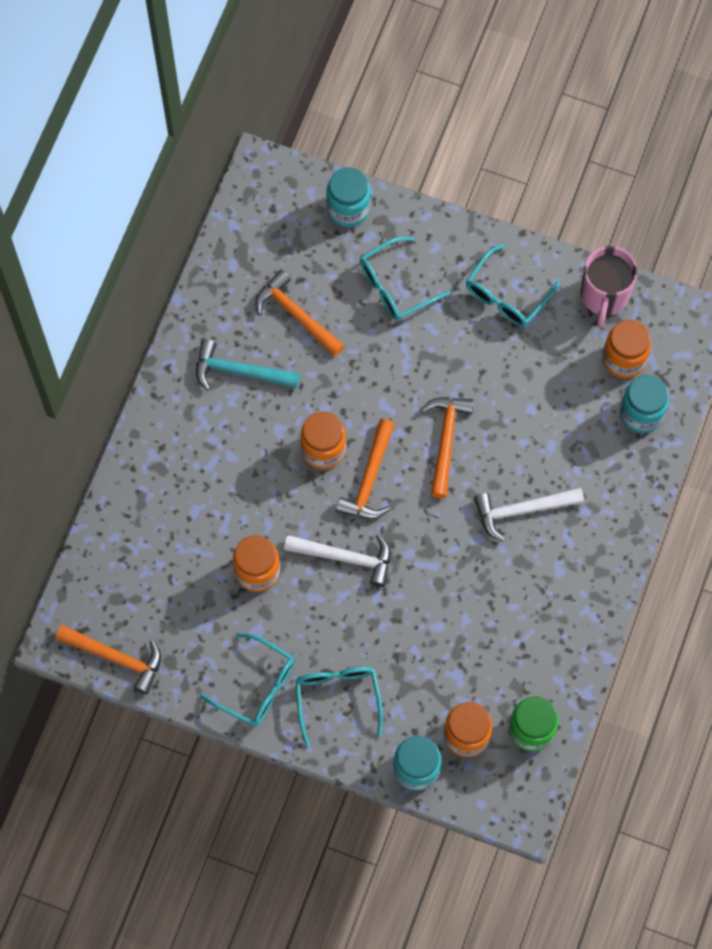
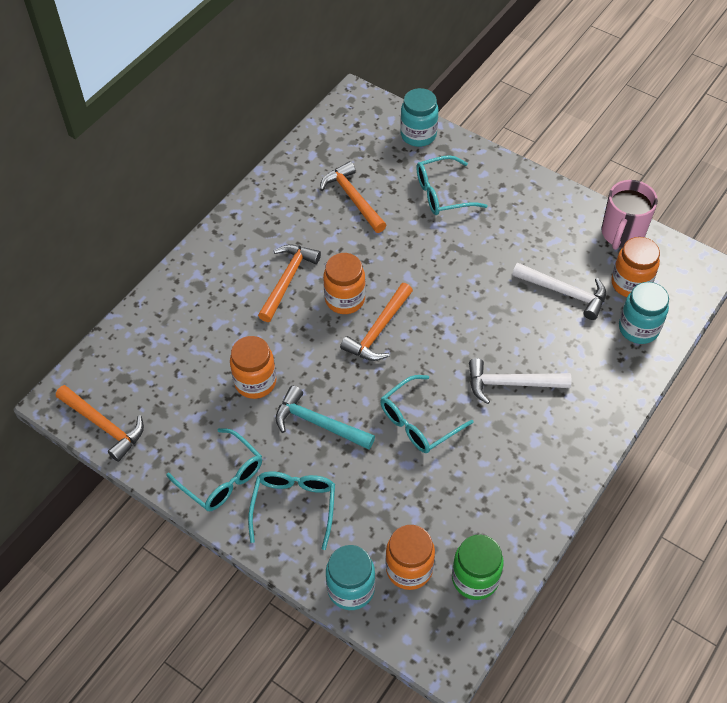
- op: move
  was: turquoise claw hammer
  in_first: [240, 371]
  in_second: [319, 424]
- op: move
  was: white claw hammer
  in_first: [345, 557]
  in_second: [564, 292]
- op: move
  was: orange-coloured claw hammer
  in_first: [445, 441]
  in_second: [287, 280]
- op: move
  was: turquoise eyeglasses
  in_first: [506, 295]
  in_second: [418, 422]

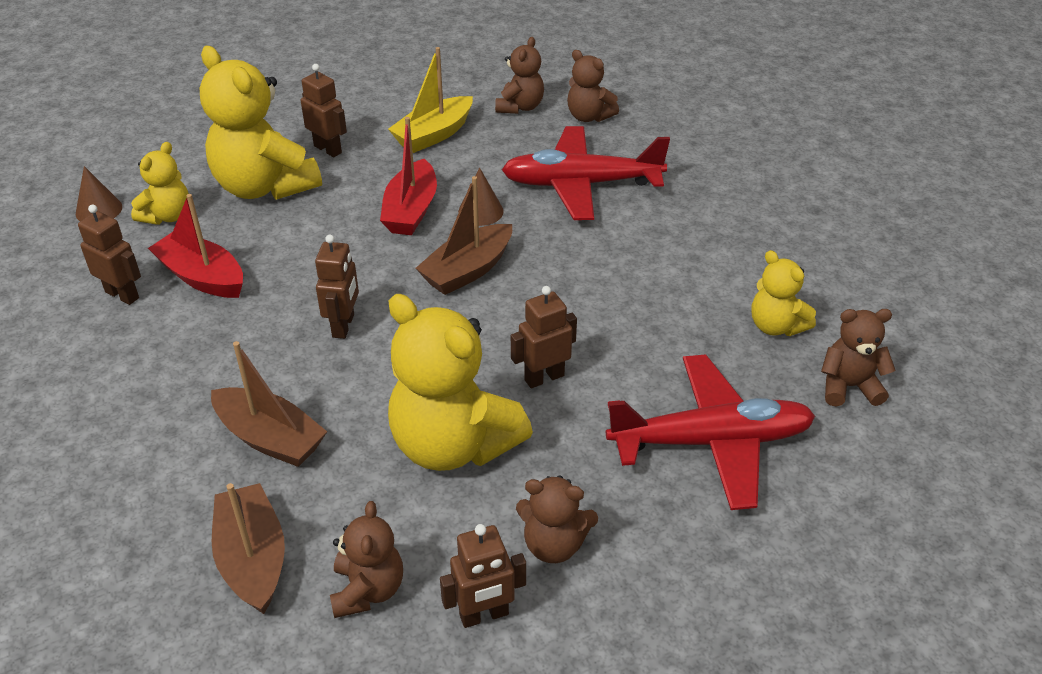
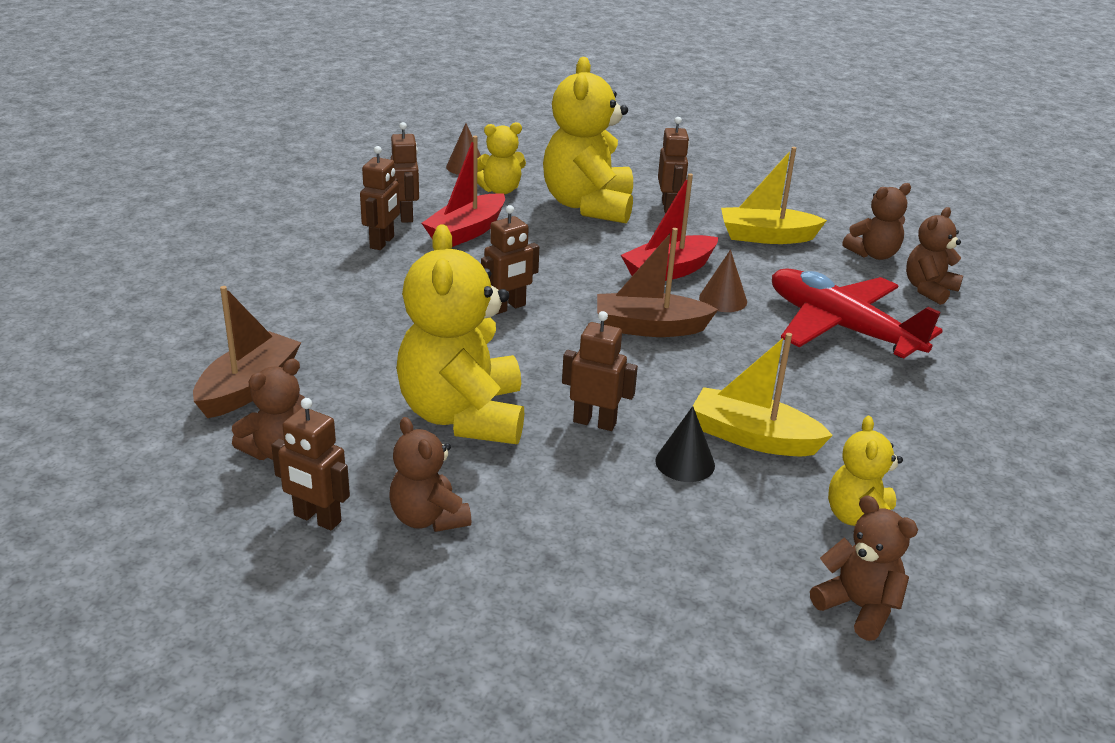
- op: rotate
  was: crimson toy boat
  in_first: [202, 277]
  in_second: [466, 232]
  clockwise: -135
- op: delete
  was: brown toy boat
  in_first: [270, 438]
- op: rotate
  was: brown teddy bear
  in_first: [589, 116]
  in_second: [929, 289]
  clockwise: 45
- op: delete
  was: crimson toy plane
  in_first: [711, 441]
- op: insert
  now: brown robot figure
  in_second: [382, 242]
- op: insert
  now: black cone shape
  in_second: [685, 463]
- op: insert
  now: yellow toy boat
  in_second: [753, 437]

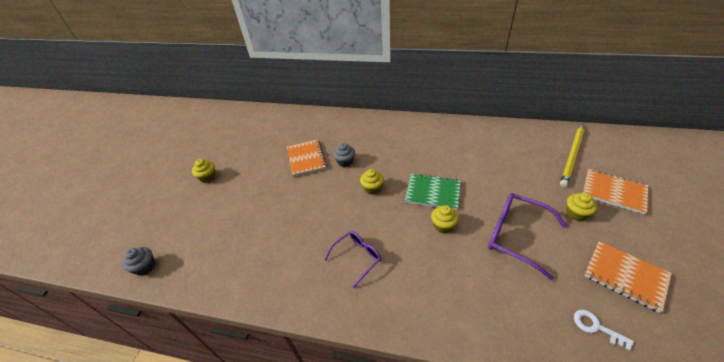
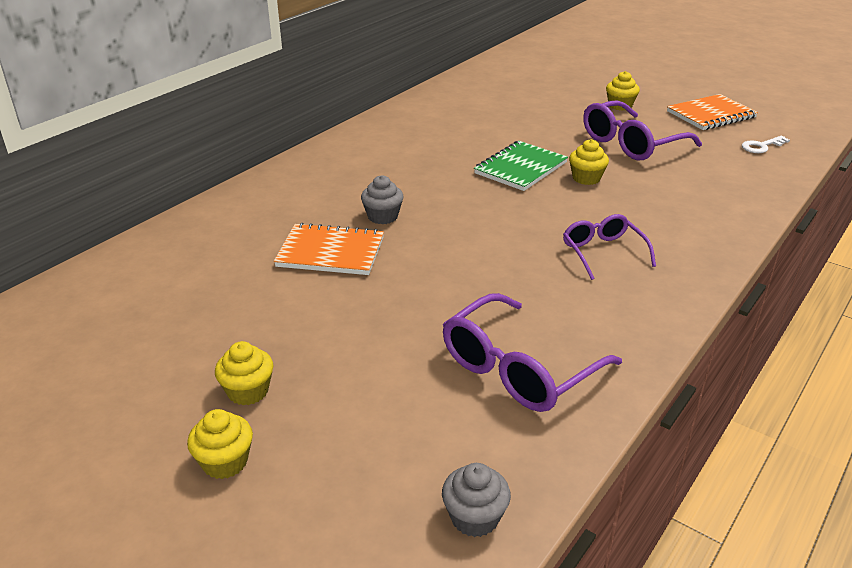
- op: move
  was: yellow fairy cake
  in_first: [372, 188]
  in_second: [225, 462]
- op: delete
  was: yellow pencil
  in_first: [572, 156]
- op: delete
  was: orange-coloured notepad
  in_first: [613, 192]
- op: insert
  now: purple eyeglasses
  in_second: [518, 369]

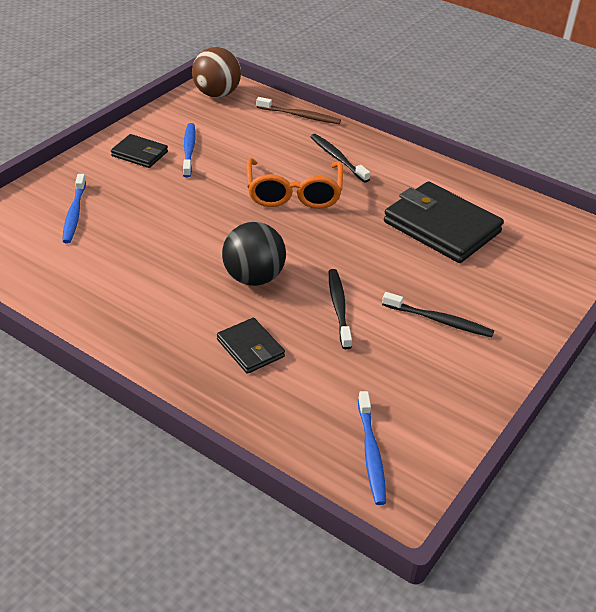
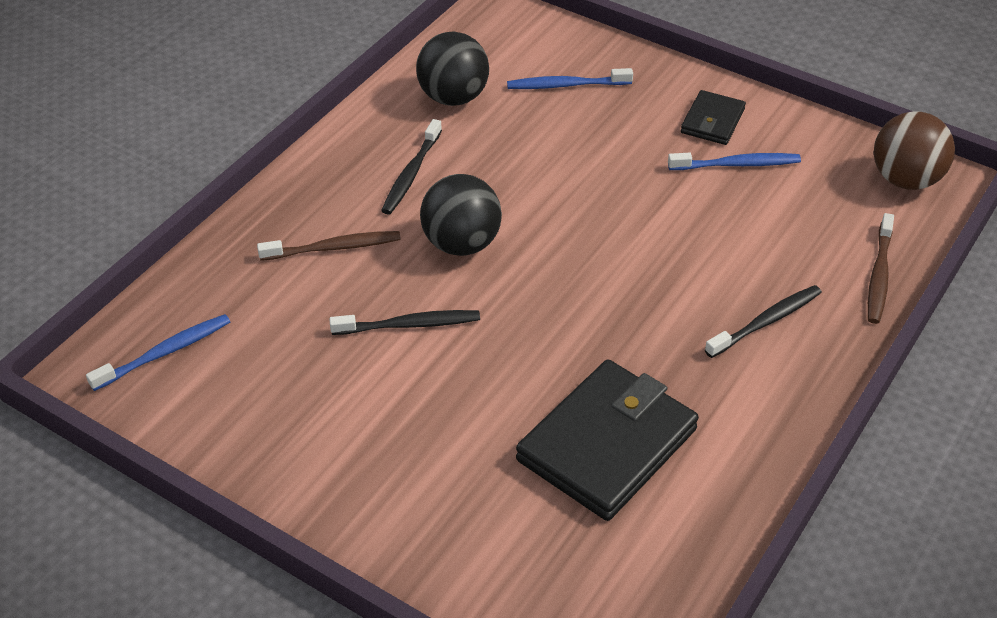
- op: replace
  was: black wallet
  now: brown tooth brush
  in_first: [250, 348]
  in_second: [333, 248]
- op: delete
  was: orange-coloured eyeglasses
  in_first: [293, 193]
- op: rotate
  was: blue tooth brush
  in_first: [371, 453]
  in_second: [164, 353]
  clockwise: 150
- op: move
  was: black tooth brush
  in_first: [439, 320]
  in_second: [411, 173]
- op: insert
  now: black sphere
  in_second: [453, 97]

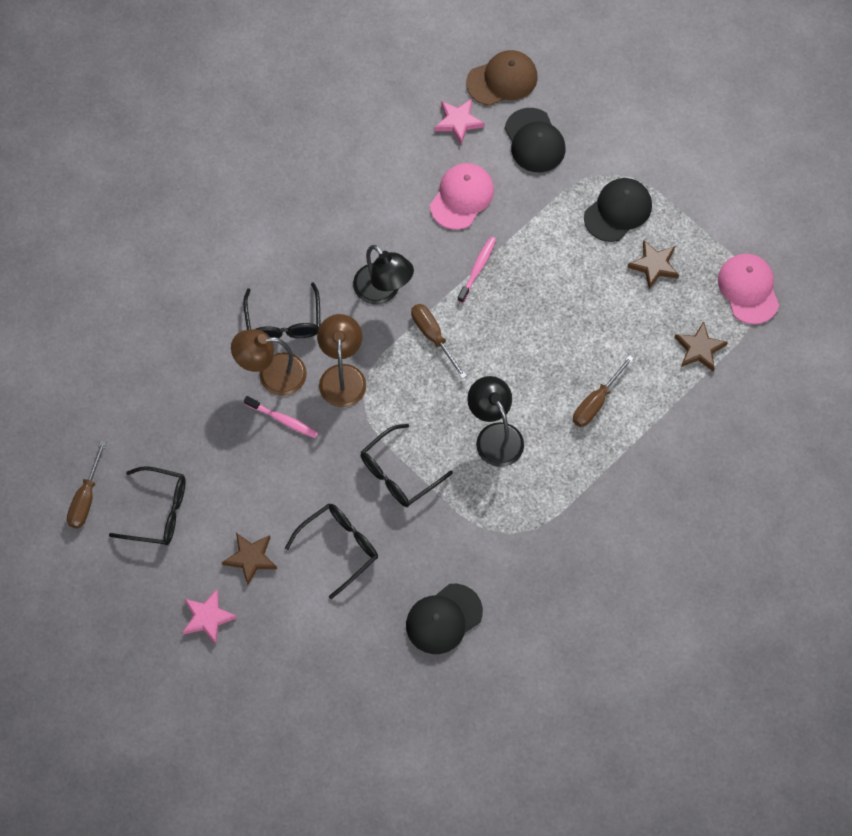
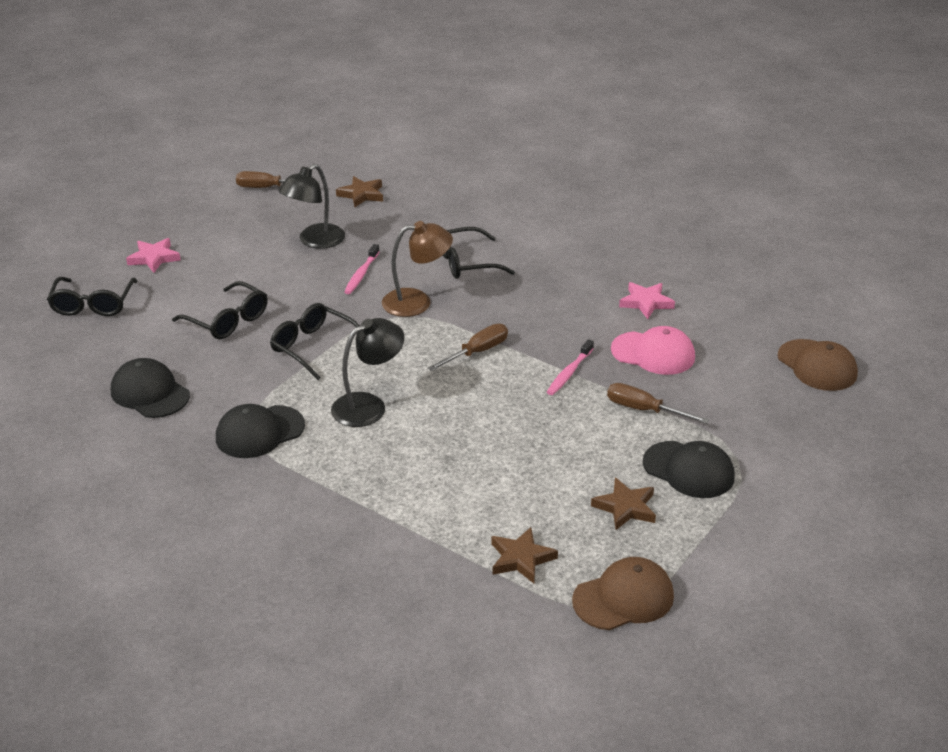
- op: move
  was: black eyeglasses
  in_first: [157, 511]
  in_second: [93, 304]
- op: move
  was: brown star shape
  in_first: [250, 558]
  in_second: [362, 194]
- op: delete
  was: brown lamp
  in_first: [272, 375]
- op: move
  was: black lamp
  in_first: [383, 291]
  in_second: [315, 241]
- op: move
  was: rose-pink star shape
  in_first: [458, 122]
  in_second: [646, 302]
- op: rotate
  was: rose-pink tooth brush
  in_first: [477, 269]
  in_second: [569, 373]
  clockwise: 105
- op: move
  was: black peaked cap
  in_first: [534, 141]
  in_second: [259, 432]
- op: move
  was: brown screwdriver
  in_first: [596, 402]
  in_second: [644, 410]
- op: recolor
  was: rose-pink peaked cap
  now: brown peaked cap
  in_first: [748, 289]
  in_second: [623, 598]

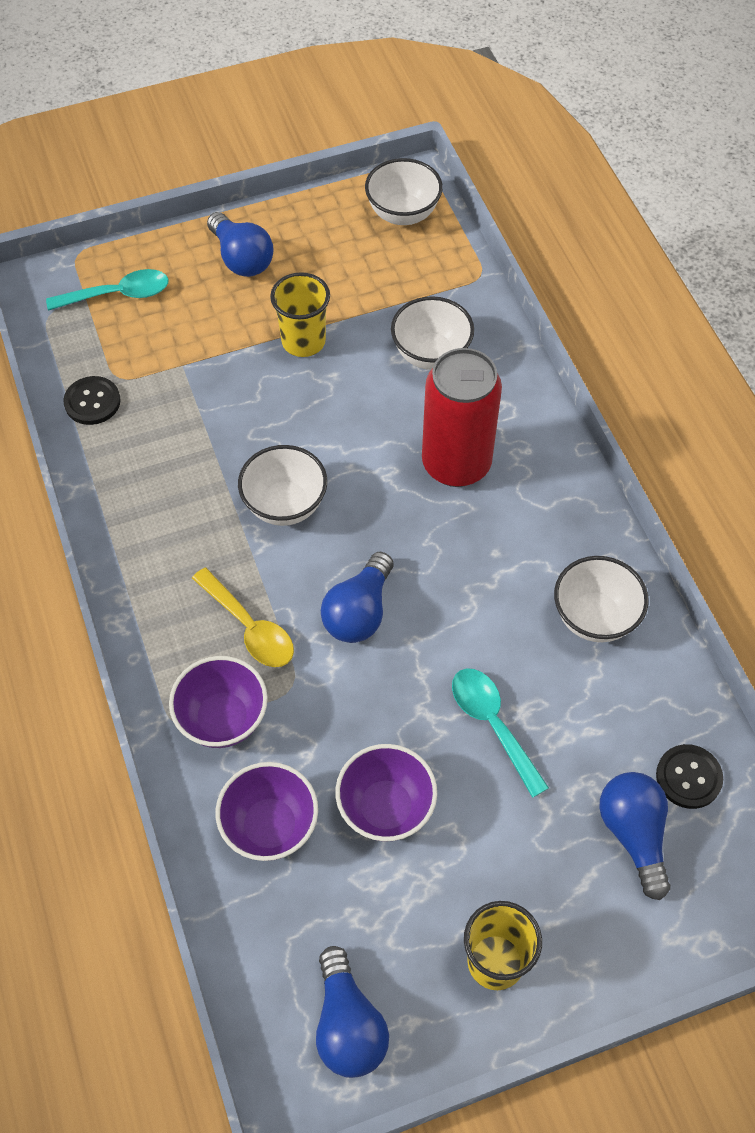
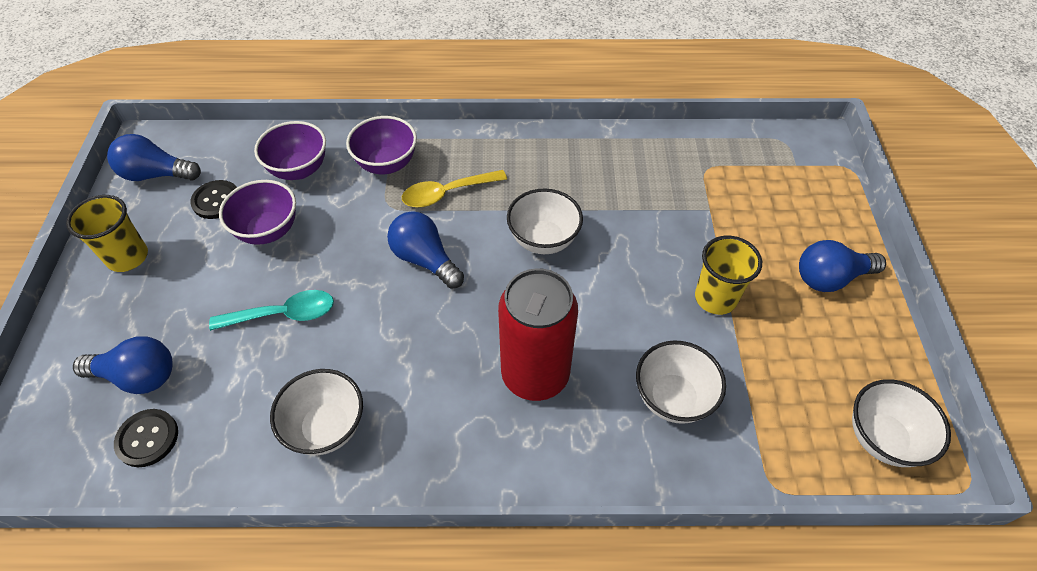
- op: delete
  was: turquoise tablespoon
  in_first: [118, 295]
- op: move
  was: black sewing button
  in_first: [92, 402]
  in_second: [216, 201]

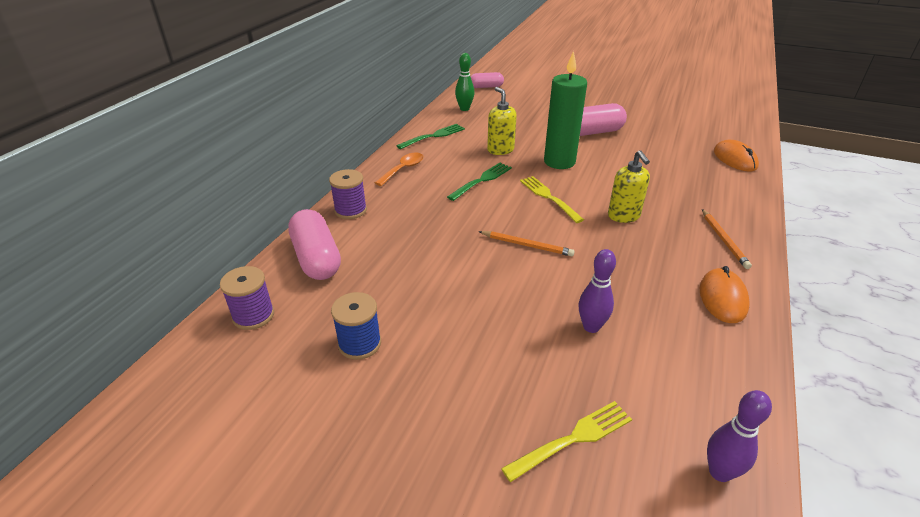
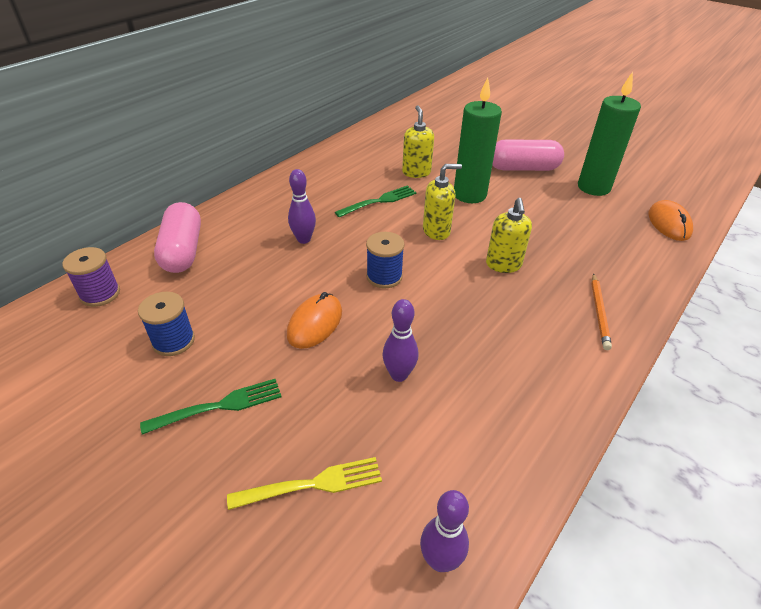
- op: delete
  was: purple bobbin
  in_first: [350, 210]
- op: delete
  was: orange-coloured tablespoon
  in_first: [403, 169]
- op: move
  was: emerald table fork
  in_first: [433, 136]
  in_second: [218, 406]
- op: delete
  was: emerald bowling pin
  in_first: [464, 109]
- op: delete
  was: rose-pink capsule
  in_first: [486, 87]
- op: replace
  was: orange-coloured pencil
  now: blue bobbin
  in_first: [526, 245]
  in_second: [384, 276]
- op: replace
  was: yellow table fork
  now: yellow soap dispenser
  in_first: [549, 198]
  in_second: [436, 231]
- op: move
  was: orange-coloured mouse
  in_first: [723, 298]
  in_second: [315, 323]
- op: insert
  now: purple bowling pin
  in_second: [304, 239]
- op: insert
  now: emerald pillar candle
  in_second: [593, 187]

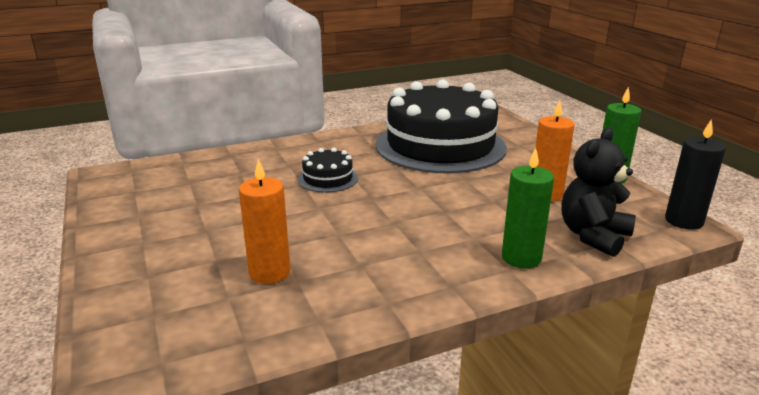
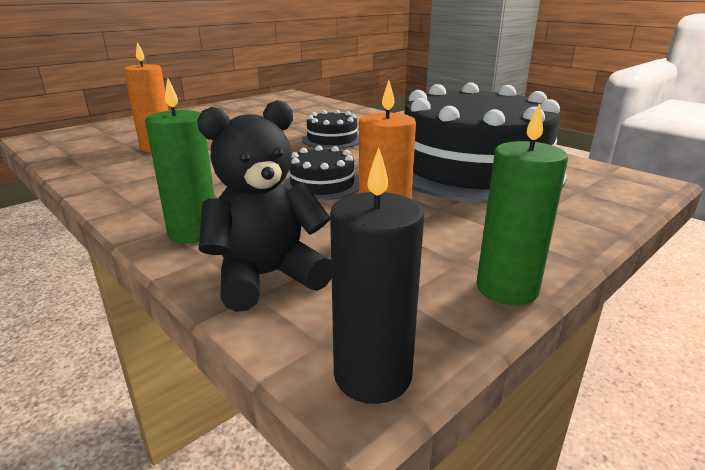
- op: rotate
  was: black teddy bear
  in_first: [593, 236]
  in_second: [267, 277]
  clockwise: -45
- op: insert
  now: black cake
  in_second: [322, 185]

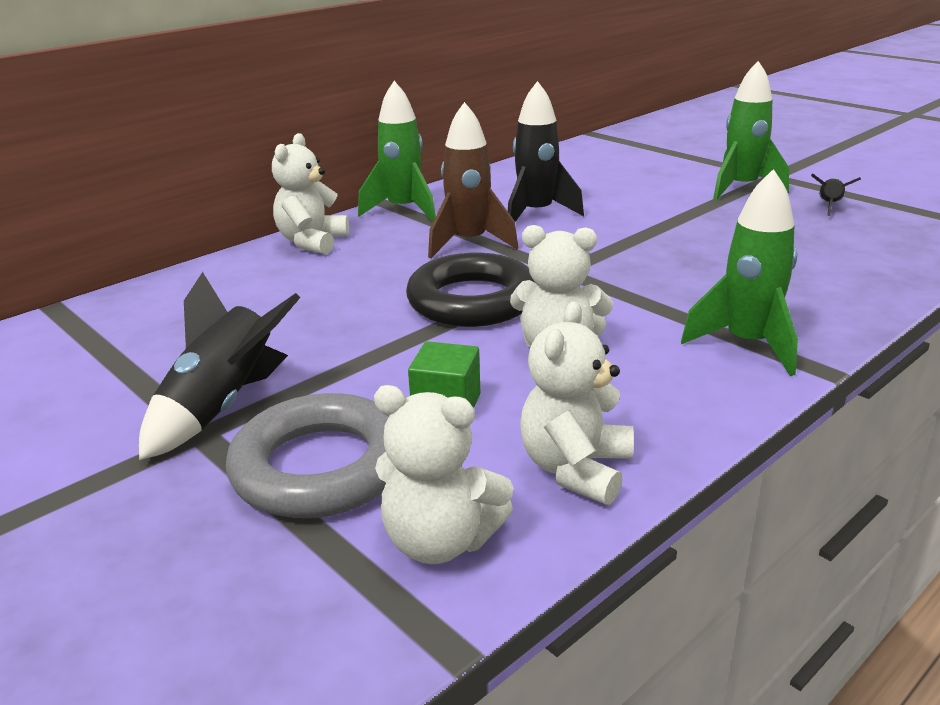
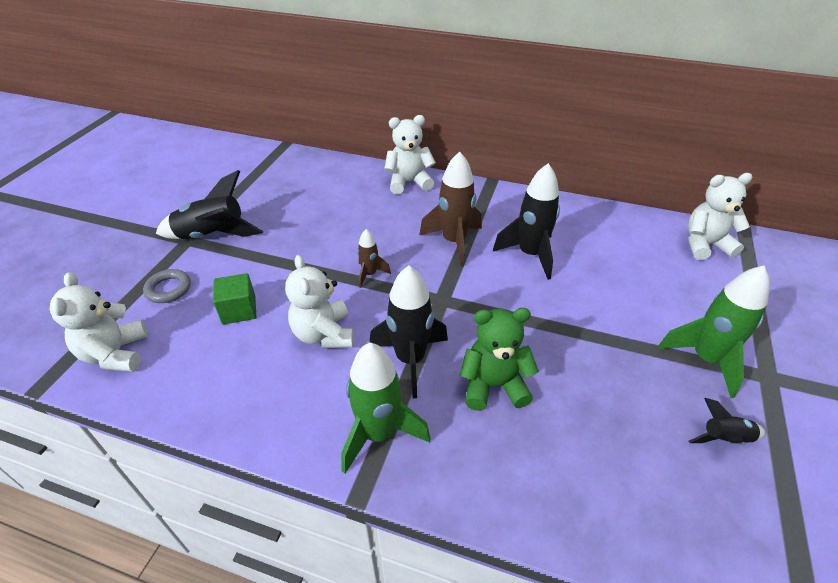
- op: resize
  was: grey ring
  in_first: [320, 467]
  in_second: [168, 289]
  ratio: 0.49
- op: delete
  was: emerald rocket
  in_first: [403, 210]
- op: replace
  was: black ring
  now: brown rocket
  in_first: [472, 301]
  in_second: [370, 274]
- op: move
  was: white teddy bear
  in_first: [576, 469]
  in_second: [705, 245]
- op: insert
  now: black rocket
  in_second: [410, 359]
- op: insert
  now: emerald teddy bear
  in_second: [493, 385]

